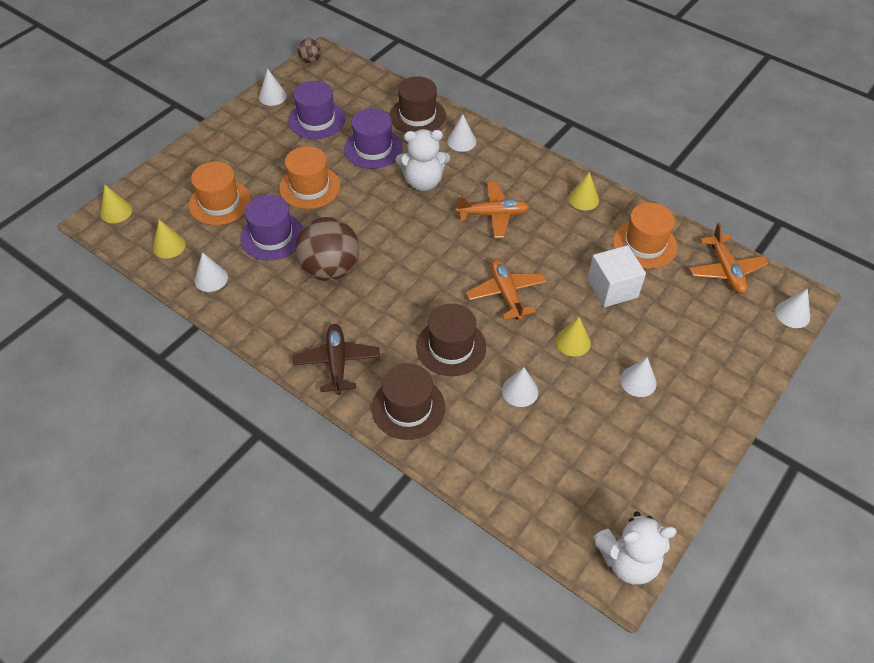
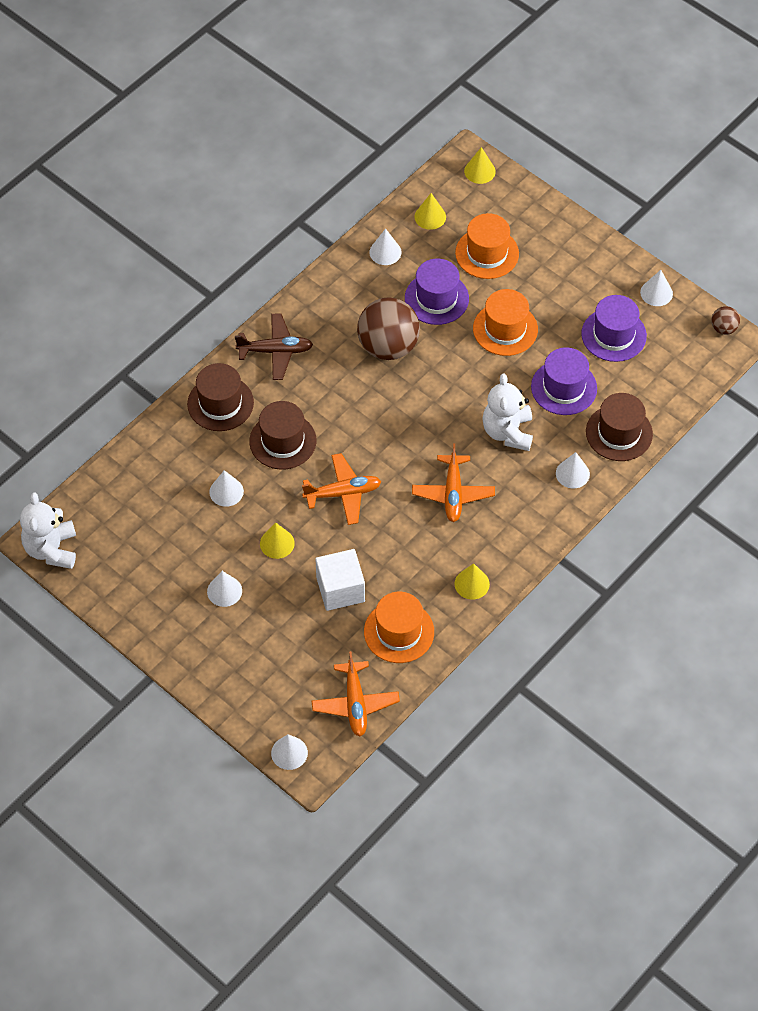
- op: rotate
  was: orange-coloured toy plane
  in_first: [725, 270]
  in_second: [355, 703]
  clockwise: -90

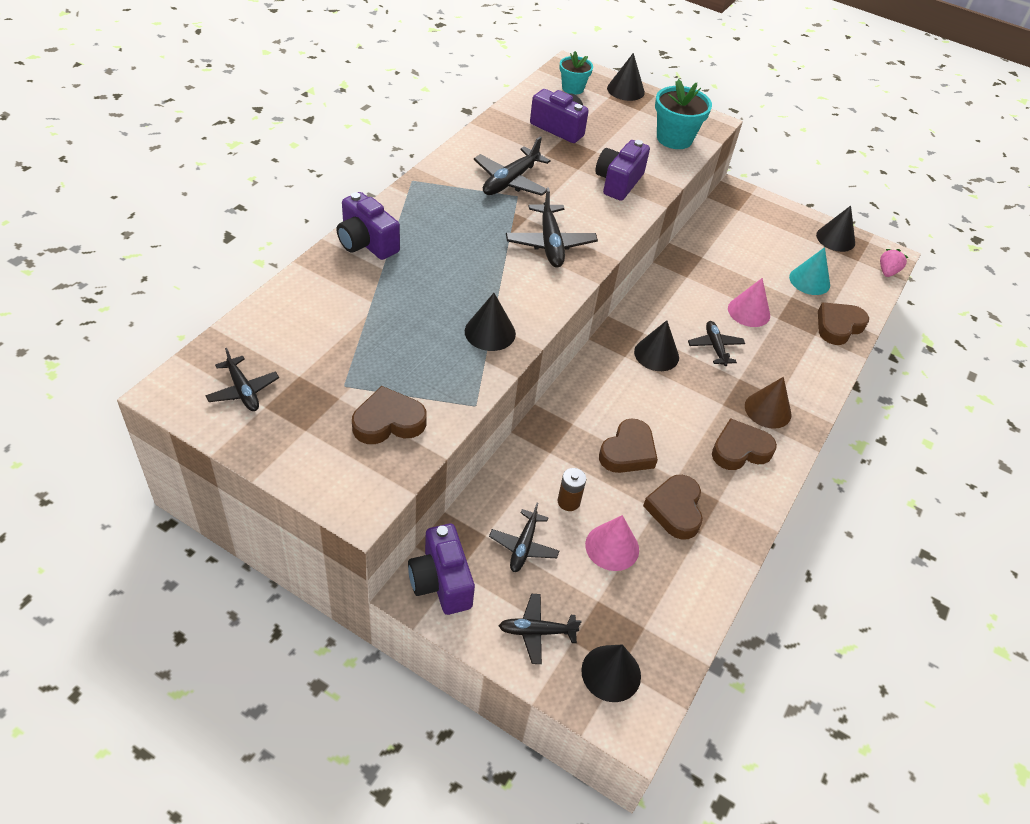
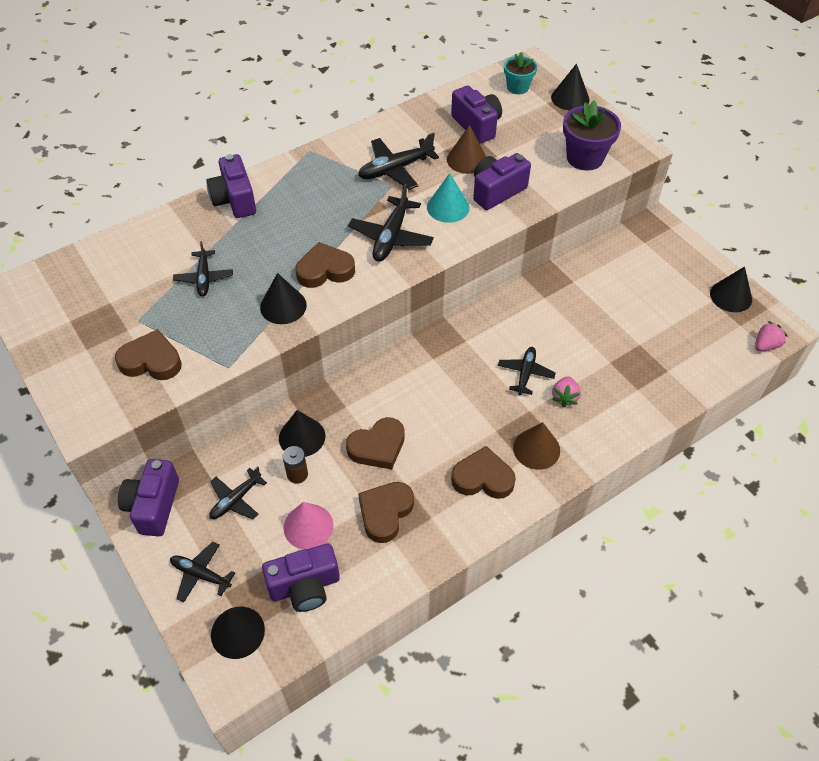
- op: move
  was: black toy plane
  in_first: [243, 391]
  in_second: [204, 278]
- op: move
  was: black cone shape
  in_first: [656, 354]
  in_second: [302, 437]
- op: recolor
  was: turquoise potted plant
  now: purple potted plant
  in_first: [674, 138]
  in_second: [585, 158]
- op: delete
  was: rose-pink cone shape
  in_first: [749, 311]
- op: move
  was: turquoise cone shape
  in_first: [809, 281]
  in_second: [448, 207]
- op: move
  was: brown love heart
  in_first: [838, 326]
  in_second: [325, 270]
- op: insert
  now: purple photo camera
  in_second: [305, 586]
- op: insert
  now: brown cone shape
  in_second: [467, 159]
- op: insert
  now: rose-pink strawberry
  in_second: [564, 397]

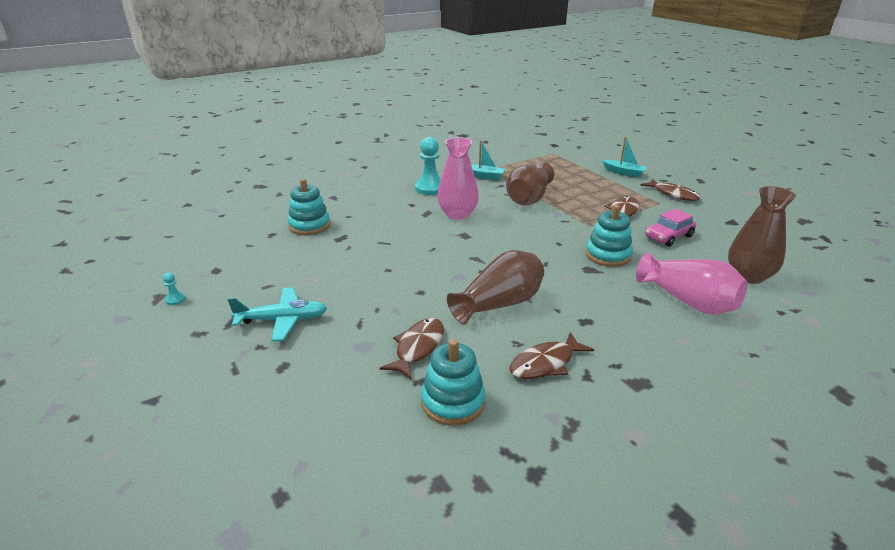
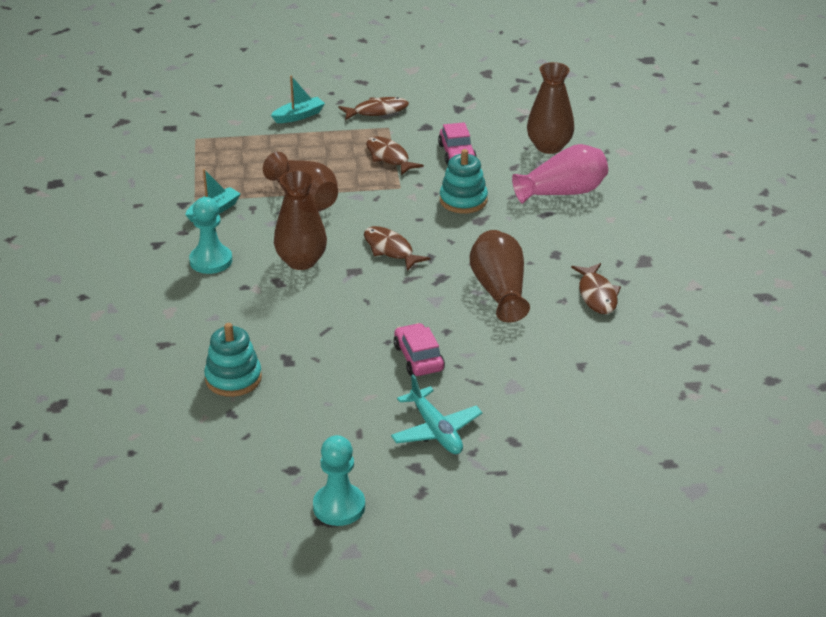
- op: resize
  was: turquoise pawn
  in_first: [175, 300]
  in_second: [339, 506]
  ratio: 2.34
- op: rotate
  was: turquoise toy plane
  in_first: [283, 320]
  in_second: [436, 430]
  clockwise: 135
- op: move
  was: brown toy fish
  in_first: [418, 347]
  in_second: [390, 249]
- op: delete
  was: turquoise stacking rings
  in_first: [453, 402]
- op: recolor
  was: rose-pink vase
  now: brown vase
  in_first: [457, 214]
  in_second: [301, 261]
- op: insert
  now: rose-pink car
  in_second: [418, 358]

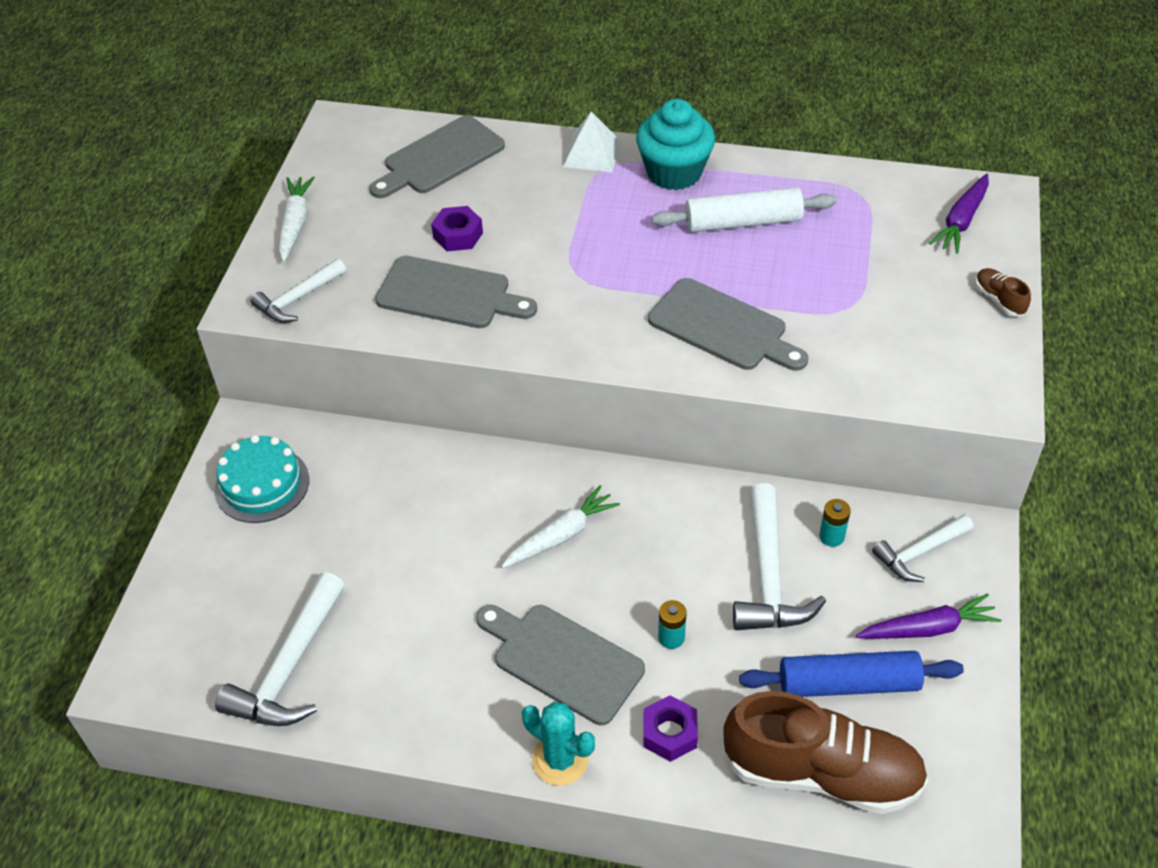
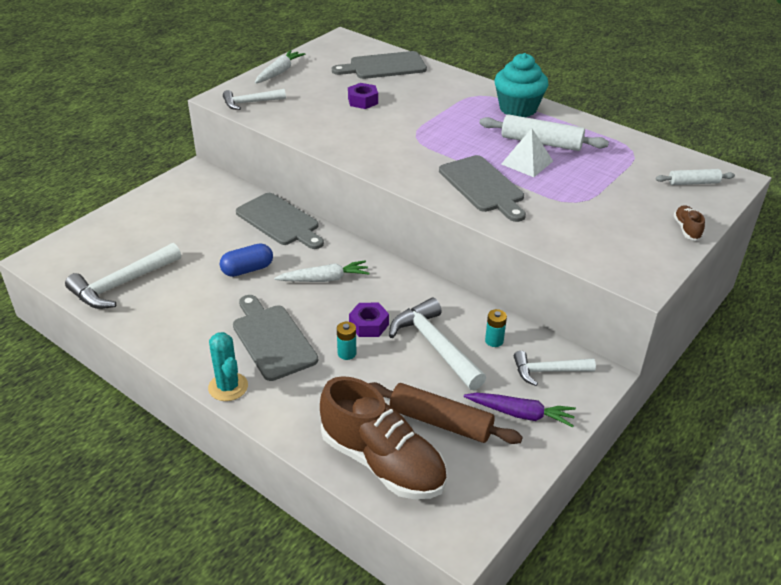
- op: delete
  was: turquoise cake
  in_first: [262, 484]
- op: move
  was: grey bread board
  in_first: [449, 294]
  in_second: [280, 221]
- op: move
  was: white pyramid
  in_first: [592, 153]
  in_second: [527, 162]
- op: move
  was: purple nut
  in_first: [670, 733]
  in_second: [369, 325]
- op: rotate
  was: white claw hammer
  in_first: [768, 576]
  in_second: [435, 345]
  clockwise: 120
- op: recolor
  was: blue dough roller
  now: brown dough roller
  in_first: [848, 683]
  in_second: [440, 422]
- op: replace
  was: purple root vegetable
  now: white dough roller
  in_first: [961, 221]
  in_second: [693, 183]
- op: insert
  now: blue capsule
  in_second: [247, 269]

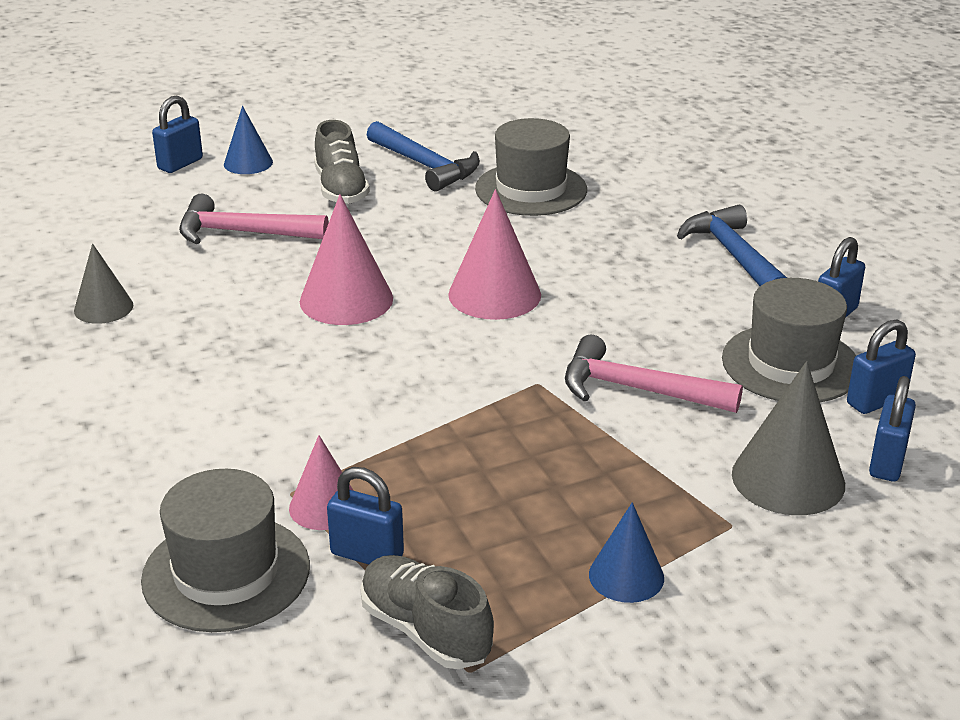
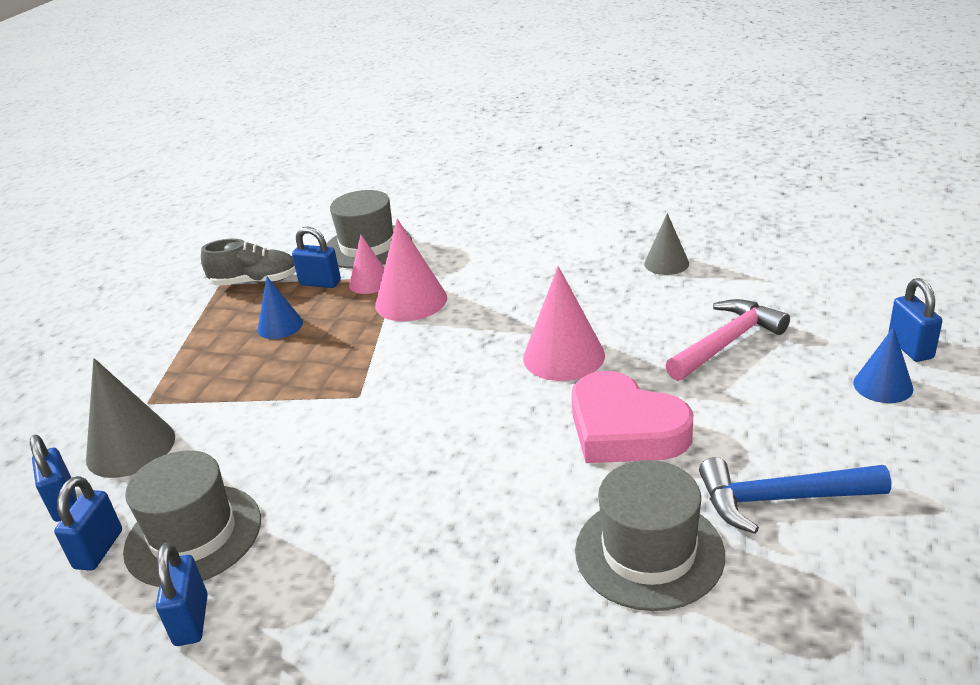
- op: delete
  was: grey sneaker
  in_first: [341, 189]
- op: rotate
  was: blue small lock
  in_first: [367, 555]
  in_second: [320, 283]
  clockwise: 45
- op: move
  was: rose-pink cone shape
  in_first: [494, 294]
  in_second: [411, 301]
- op: delete
  was: rose-pink claw hammer
  in_first: [637, 389]
- op: move
  was: blue cone shape
  in_first: [626, 576]
  in_second: [280, 326]
- op: delete
  was: blue claw hammer
  in_first: [734, 255]
- op: insert
  now: rose-pink love heart
  in_second: [625, 429]

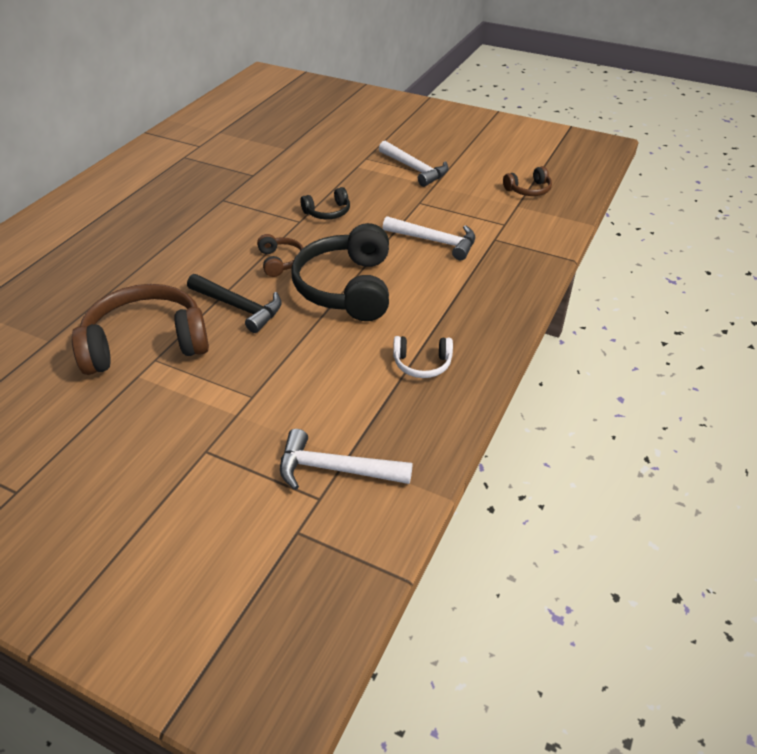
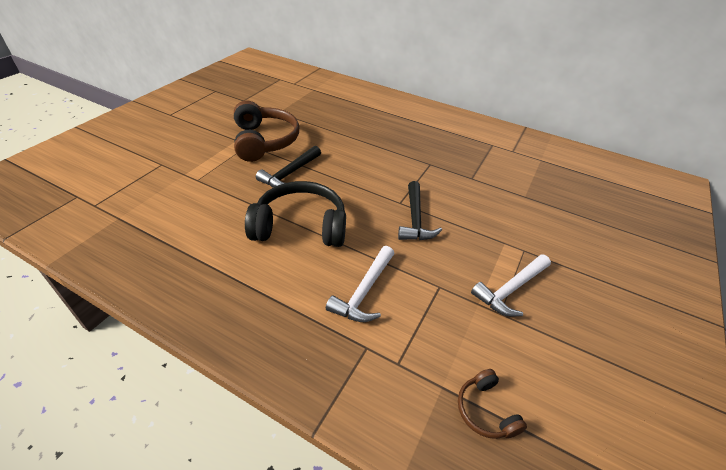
- op: delete
  was: brown headphones
  in_first: [280, 261]
- op: delete
  was: white claw hammer
  in_first: [335, 469]
- op: replace
  was: black headphones
  now: black claw hammer
  in_first: [328, 212]
  in_second: [415, 219]
- op: delete
  was: white headphones
  in_first: [422, 363]

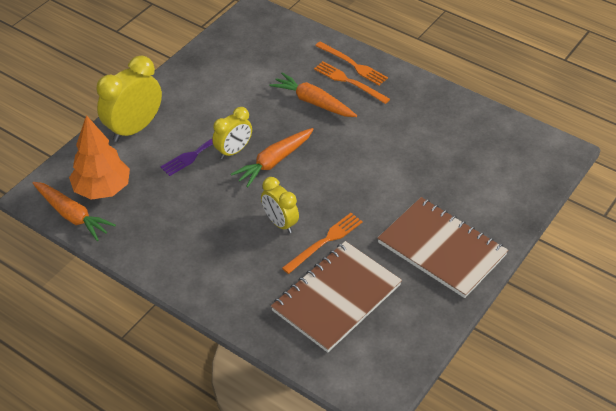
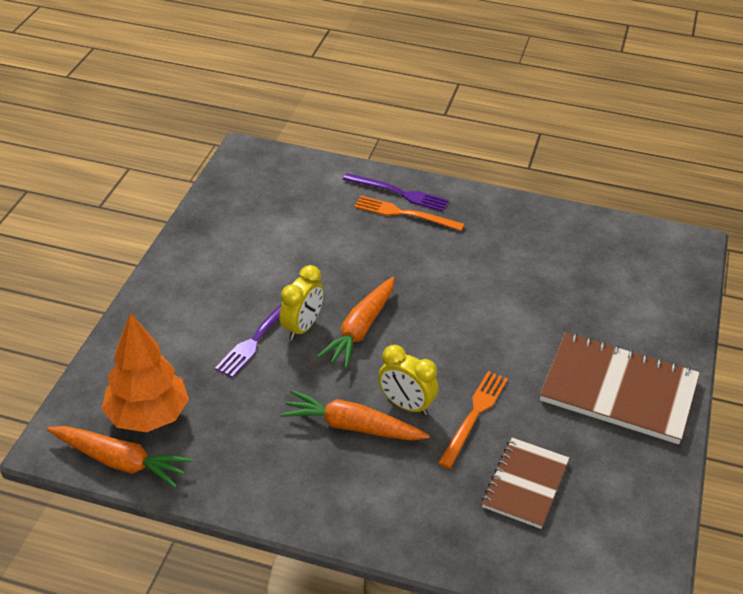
- op: delete
  was: yellow alarm clock
  in_first: [134, 128]
- op: move
  was: orange-coloured root vegetable
  in_first: [313, 102]
  in_second: [352, 426]
- op: resize
  was: brown notepad
  in_first: [336, 298]
  in_second: [525, 484]
  ratio: 0.6
- op: recolor
  was: orange-coloured table fork
  now: purple table fork
  in_first: [353, 64]
  in_second: [399, 193]

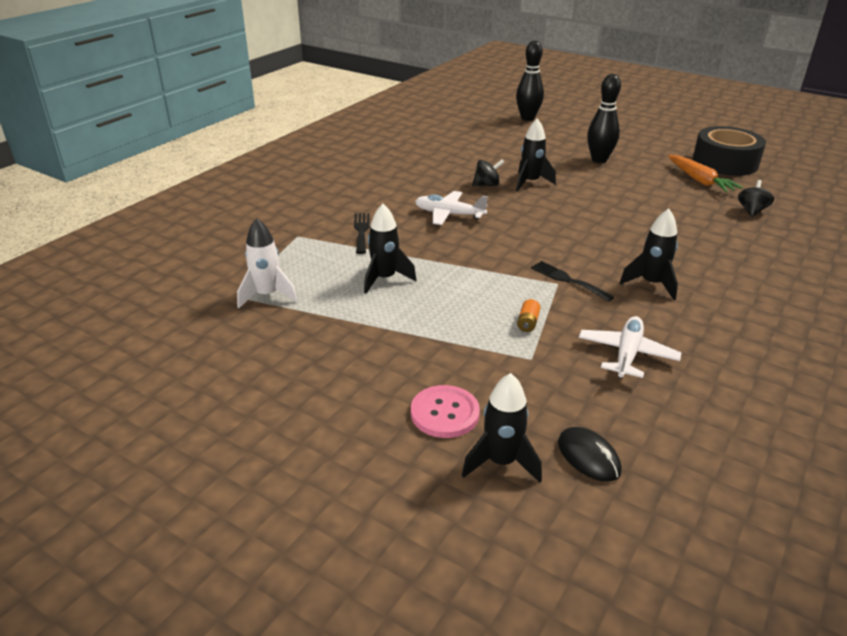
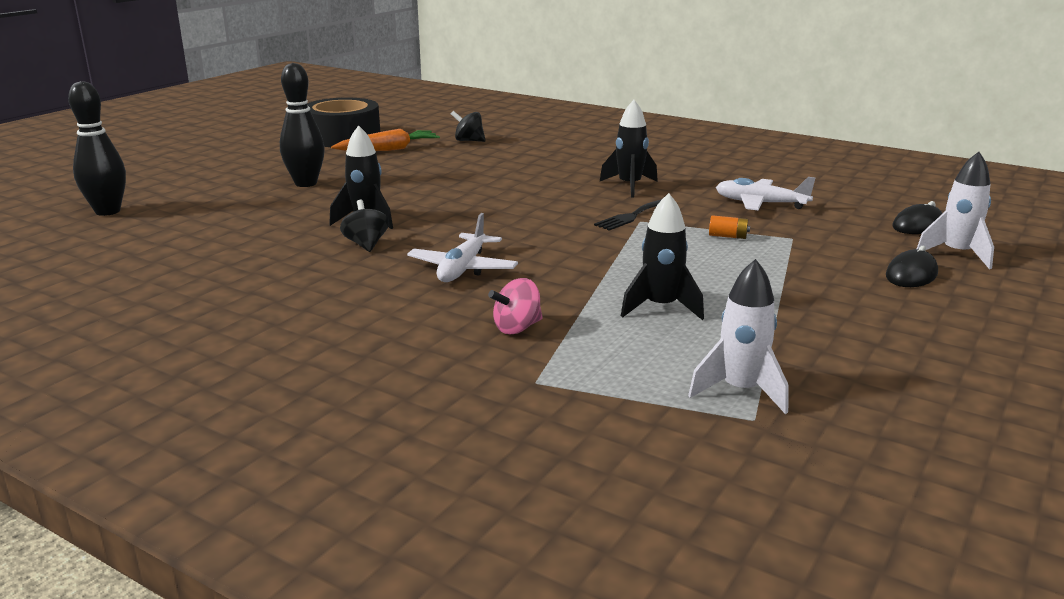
- op: replace
  was: black table fork
  now: rose-pink spinning top
  in_first: [361, 231]
  in_second: [517, 328]
- op: replace
  was: rose-pink sewing button
  now: black mouse
  in_first: [445, 413]
  in_second: [911, 274]
- op: recolor
  was: black rocket
  now: white rocket
  in_first: [501, 462]
  in_second: [956, 254]

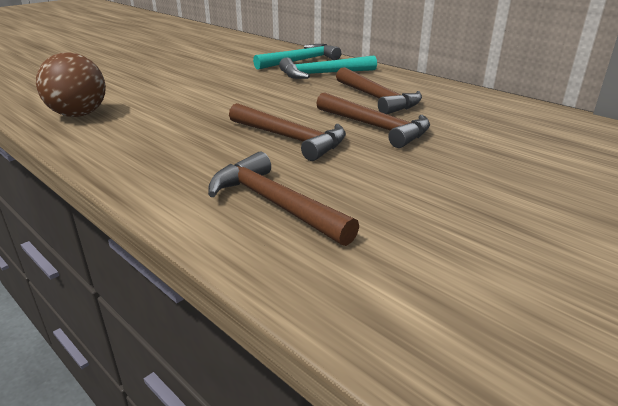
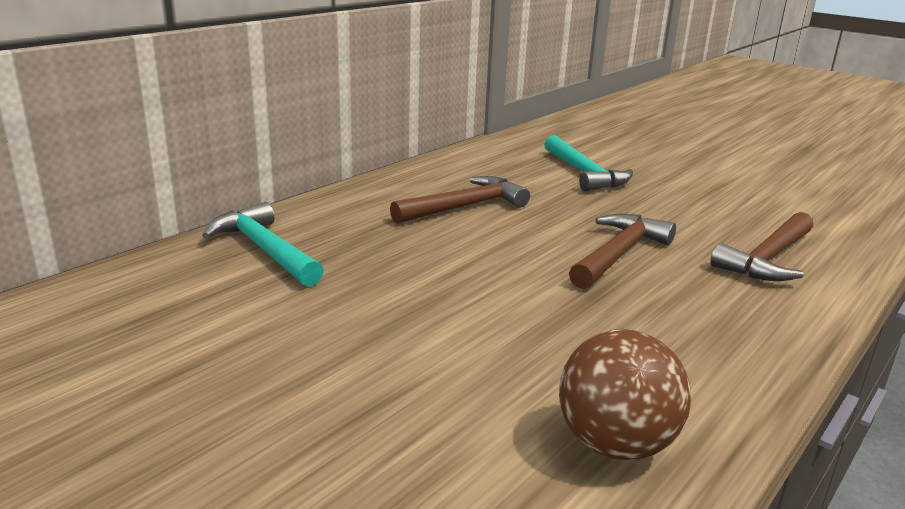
- op: move
  was: turquoise claw hammer
  in_first: [322, 74]
  in_second: [584, 173]
- op: delete
  was: brown claw hammer
  in_first: [376, 127]

